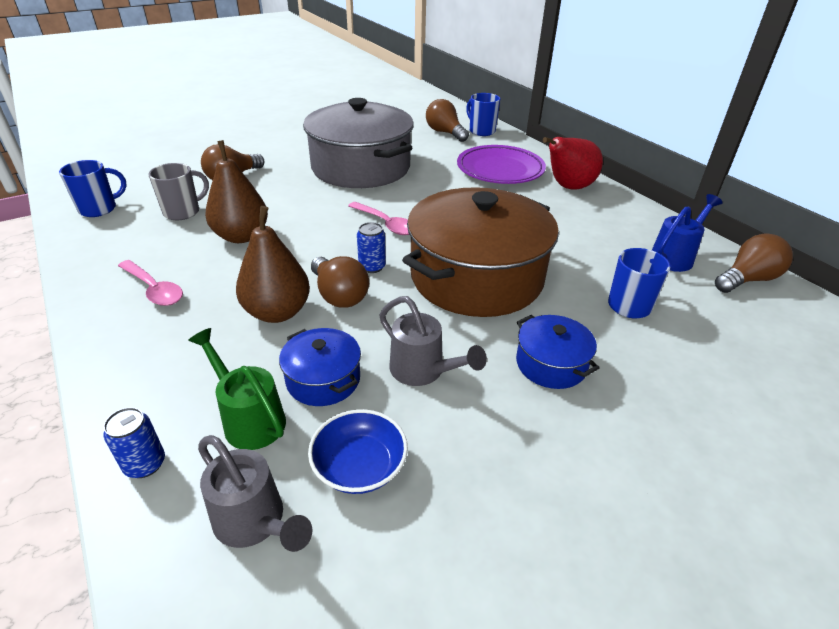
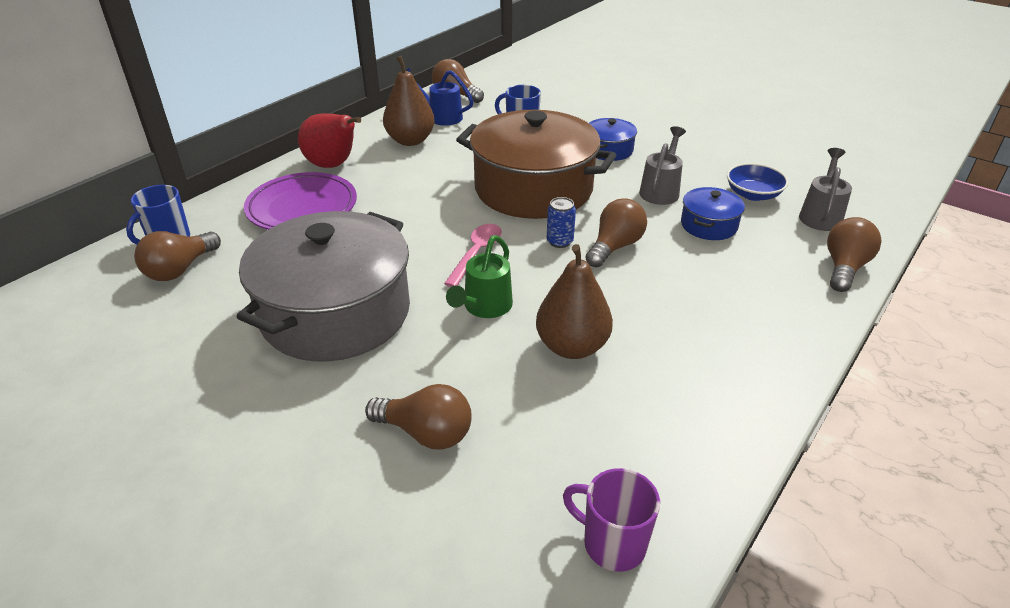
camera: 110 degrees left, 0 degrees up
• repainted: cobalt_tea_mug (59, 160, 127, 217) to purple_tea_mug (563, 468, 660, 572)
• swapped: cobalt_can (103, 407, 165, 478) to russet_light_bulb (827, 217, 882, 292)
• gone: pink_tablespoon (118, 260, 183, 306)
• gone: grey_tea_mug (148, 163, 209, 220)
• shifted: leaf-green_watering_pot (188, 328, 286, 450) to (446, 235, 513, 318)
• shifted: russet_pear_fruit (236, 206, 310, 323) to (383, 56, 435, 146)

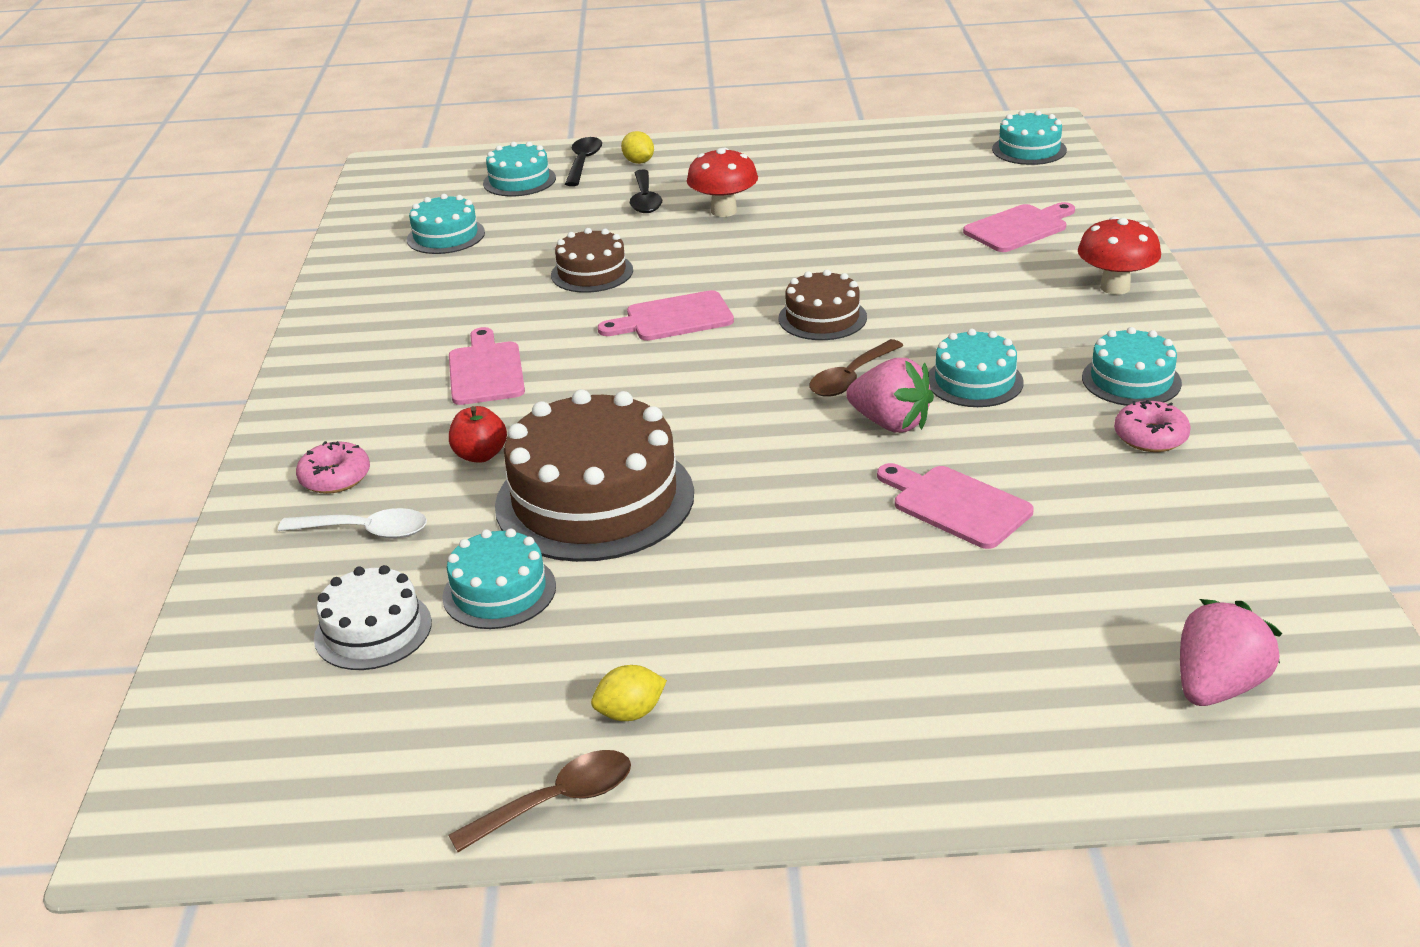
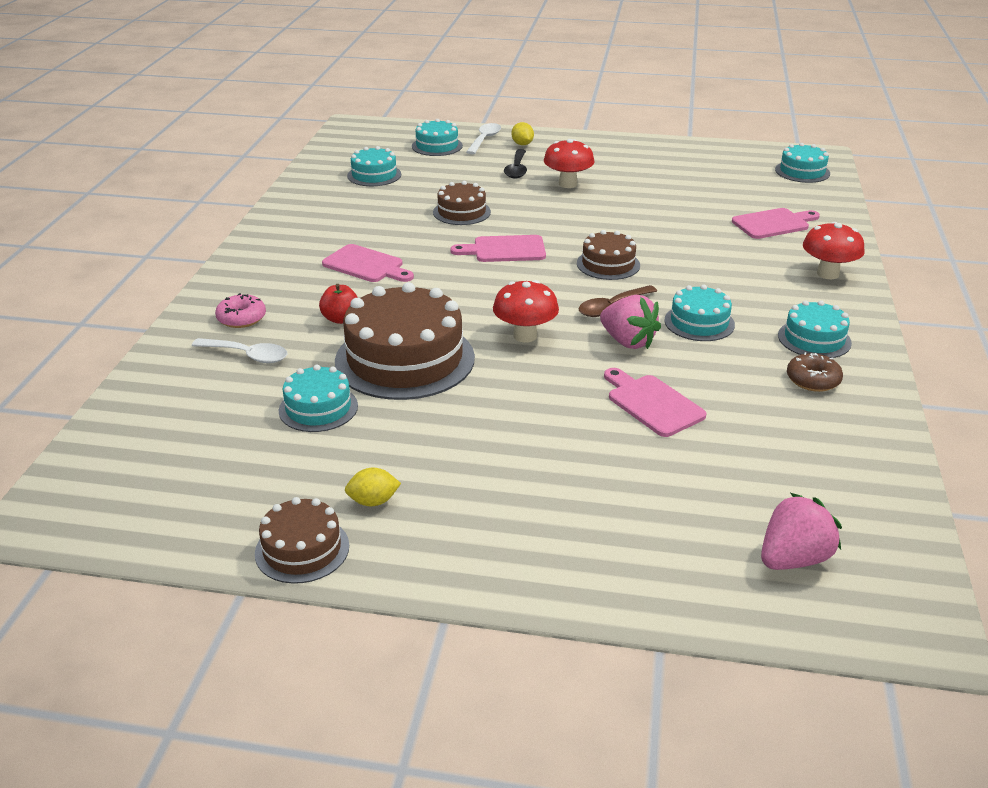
camera: 10 degrees right, 0 degrees up
• gone: pure_white_layer_cake (314, 565, 432, 670)
• swapped: russet_tablespoon (448, 750, 631, 852) to russet_layer_cake (255, 497, 349, 584)
• rotated: pink_bread_board (449, 327, 525, 405) = (322, 244, 414, 282) 120 degrees clockwise
• repainted: black_tablespoon (565, 137, 602, 186) to pure_white_tablespoon (466, 123, 501, 154)
• repainted: pink_glazed_donut (1114, 400, 1191, 452) to russet_glazed_donut (787, 352, 843, 392)
• new: red_fungus (493, 280, 559, 343)

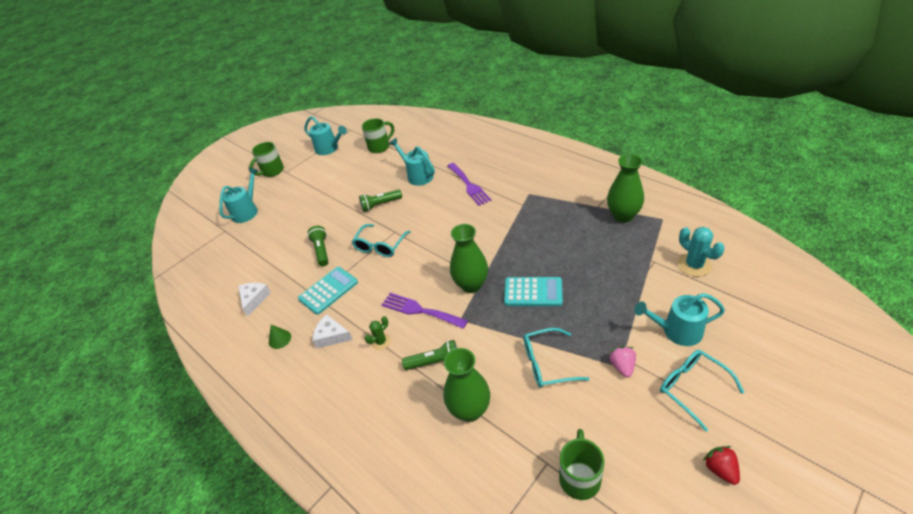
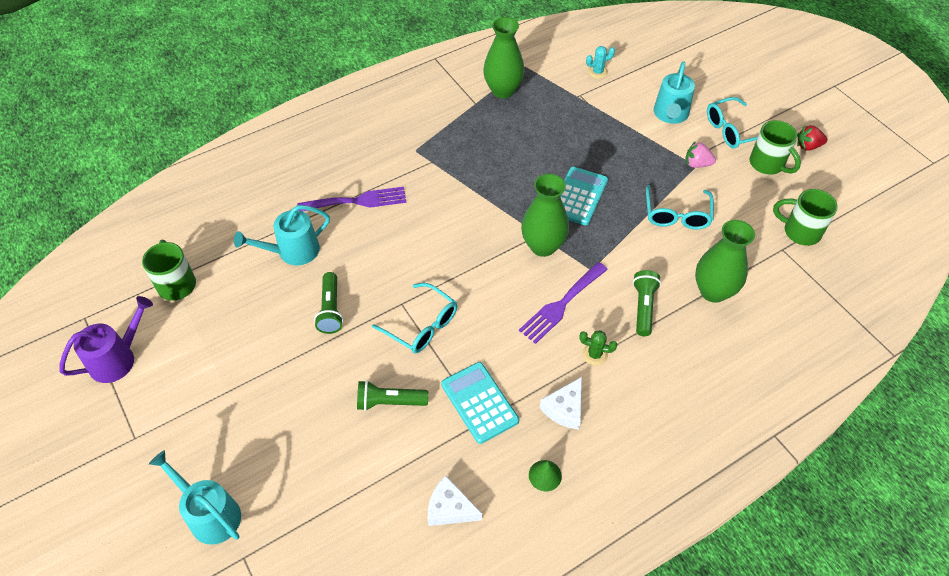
camera: 80 degrees left, 10 degrees up
• shifted: leaf-green_tea_mug (249, 142, 284, 177) to (750, 120, 801, 175)
• repainted: teal_watering_pot (305, 116, 347, 155) to purple_watering_pot (59, 296, 153, 383)
• rotated: leaf-green_cactus (365, 316, 391, 350) = (579, 330, 617, 366) 45 degrees counterclockwise
• scaled: teal_cactus (678, 227, 725, 277) = (586, 46, 615, 79) x0.61

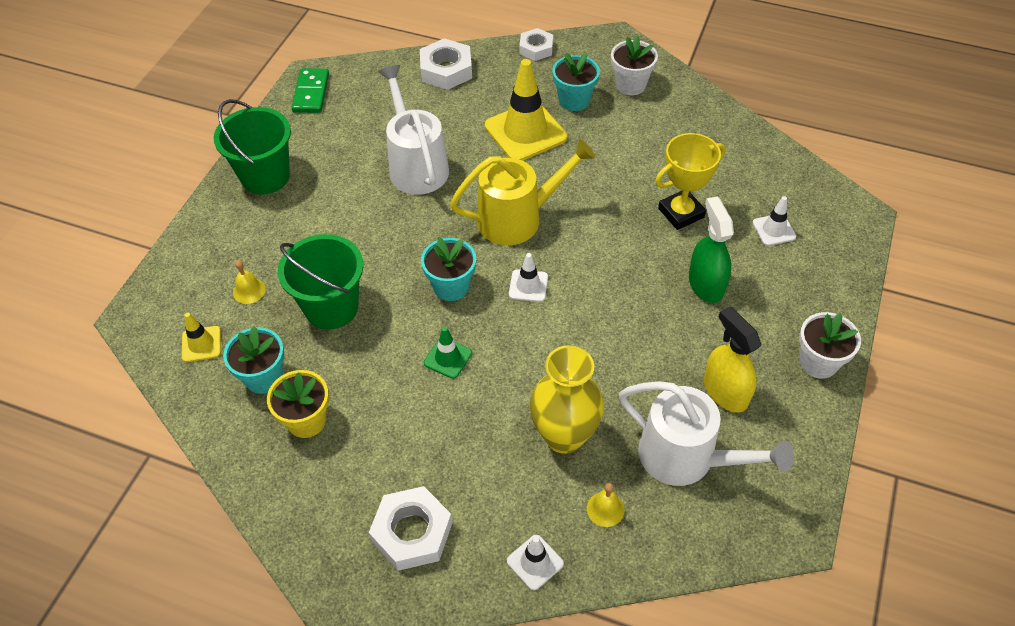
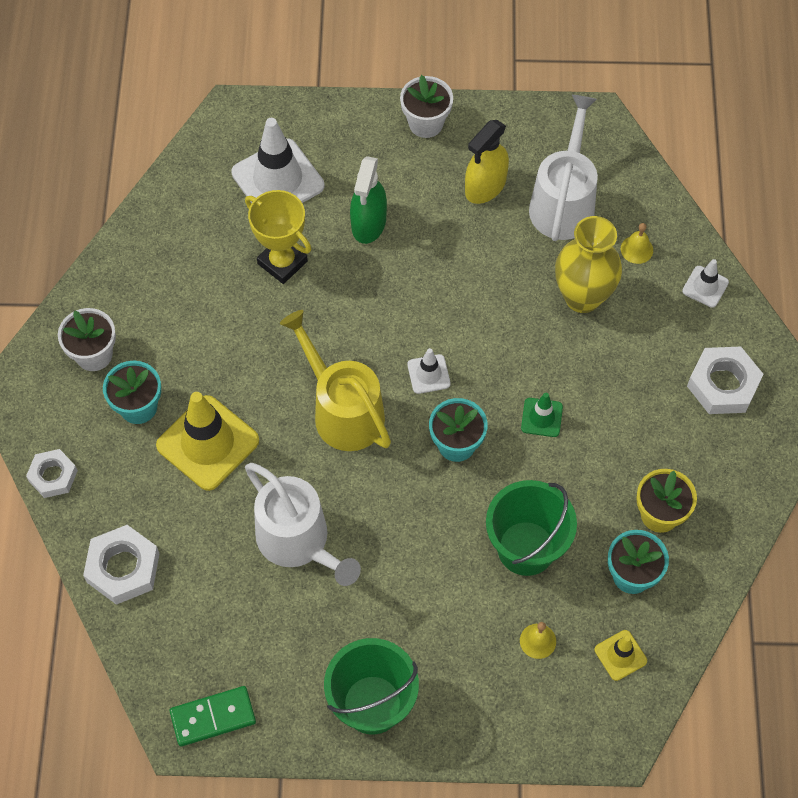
camera: 110 degrees left, 10 degrees up
• rotated: pure_white_watering_pot (378, 65, 449, 195) = (245, 463, 361, 586) 90 degrees counterclockwise
• rotated: leaf-green_sprayer (689, 196, 734, 303) = (350, 156, 387, 244) 45 degrees counterclockwise
• scaled: pure_white_safety_cone (753, 196, 796, 246) = (231, 118, 324, 203) x2.03

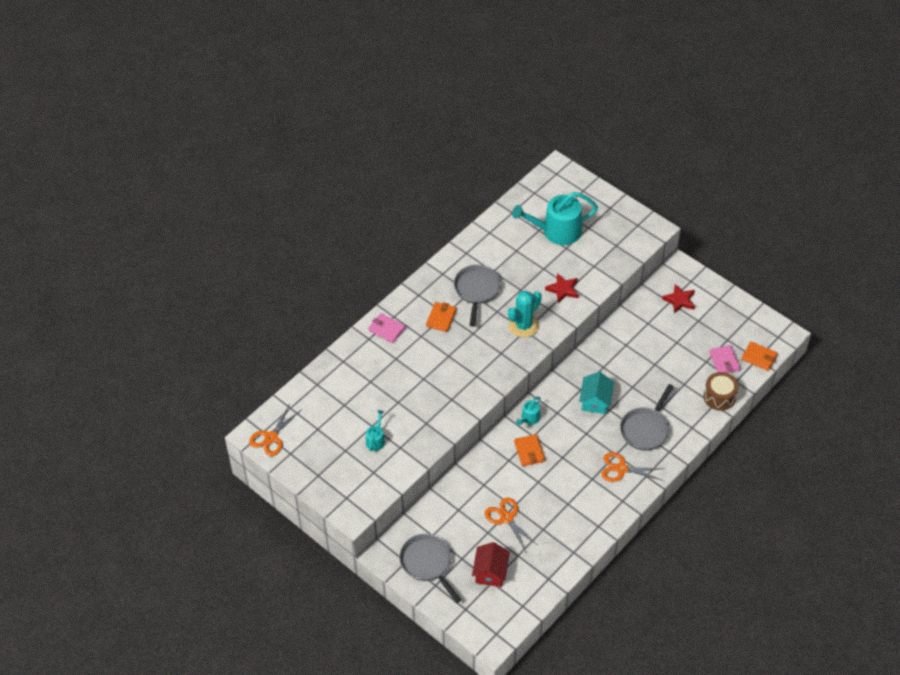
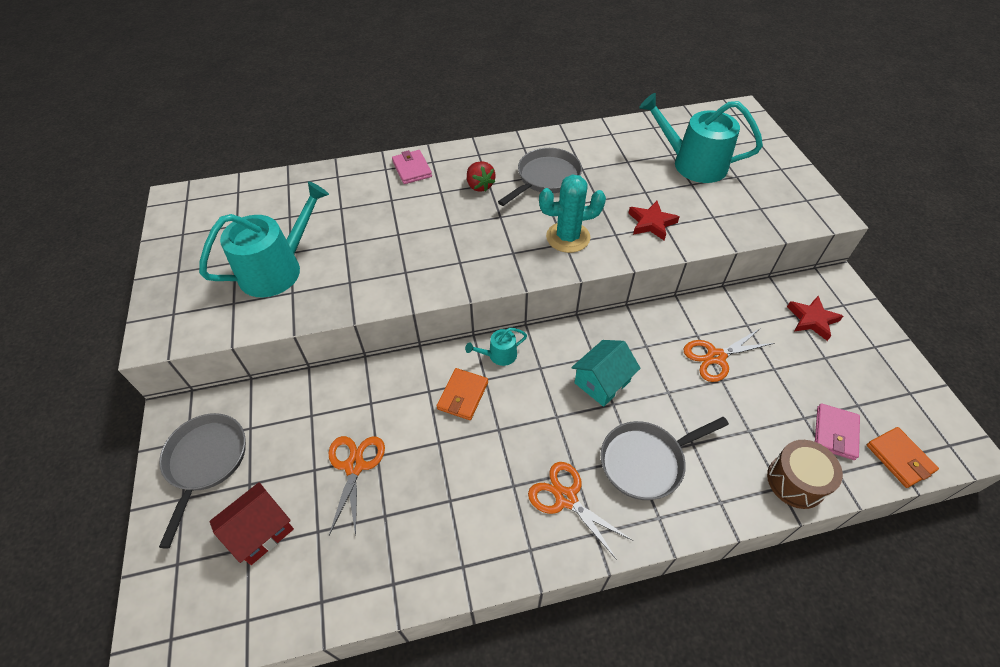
camera: 35 degrees right, 0 degrees up
• shifted: bright_orange_shears (249, 404, 302, 456) to (683, 329, 775, 382)
• scaled: teal_watering_pot (366, 410, 385, 451) = (199, 181, 329, 297) x2.17
• swapped: bright_orange_billfold (426, 302, 457, 332) to red_berry (467, 161, 495, 192)

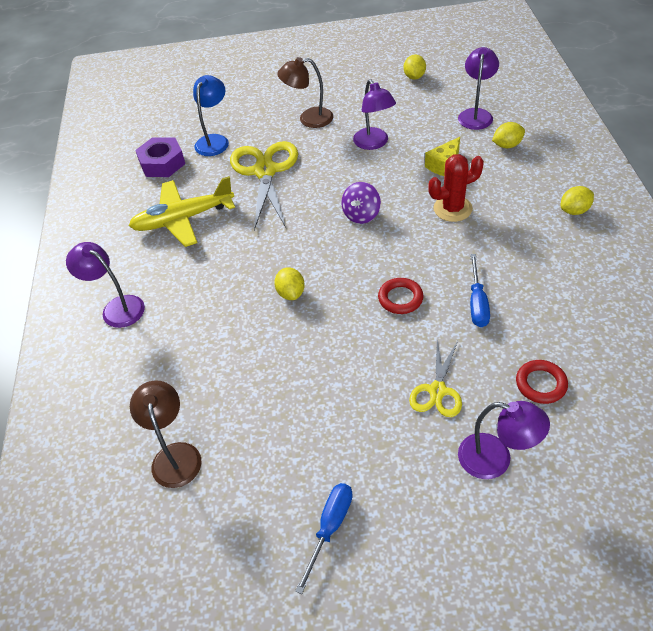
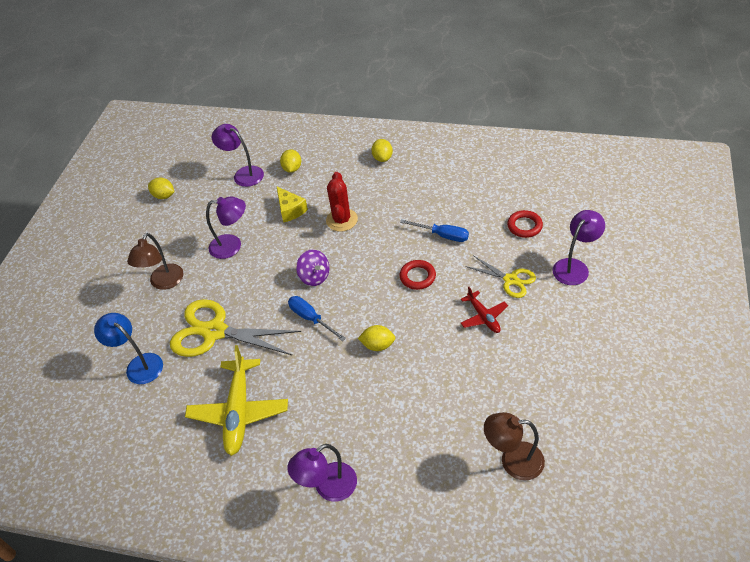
camera: 70 degrees left, 0 degrees up
• gone: purple_hex_nut (135, 137, 185, 177)
• shifted: cobalt_flat_screwdriver (295, 483, 353, 594) to (288, 296, 346, 341)
• new: red_toy_plane (461, 287, 508, 333)

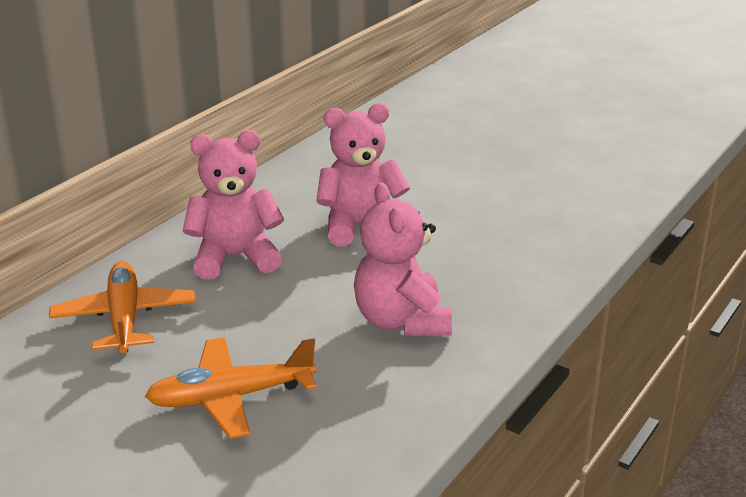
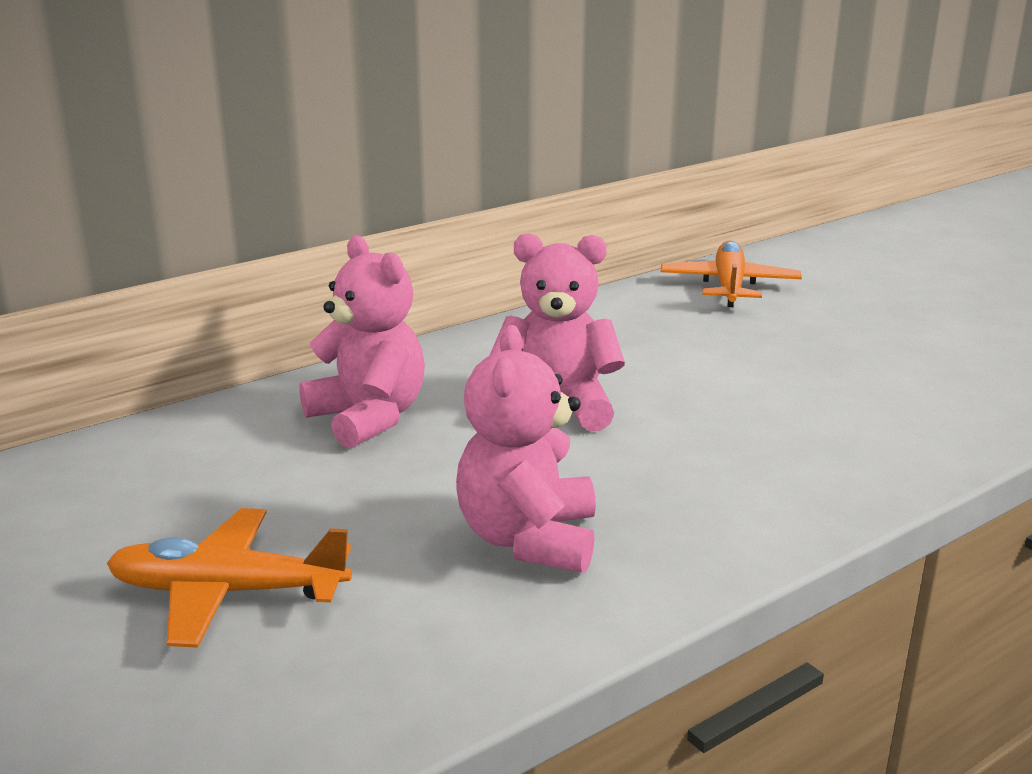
camera: 20 degrees right, 5 degrees down
• shifted: bright_orange_toy_plane (49, 261, 195, 353) to (661, 240, 802, 307)
• rotated: pink_stuffed_bear (183, 130, 284, 280) = (299, 235, 425, 449) 45 degrees clockwise

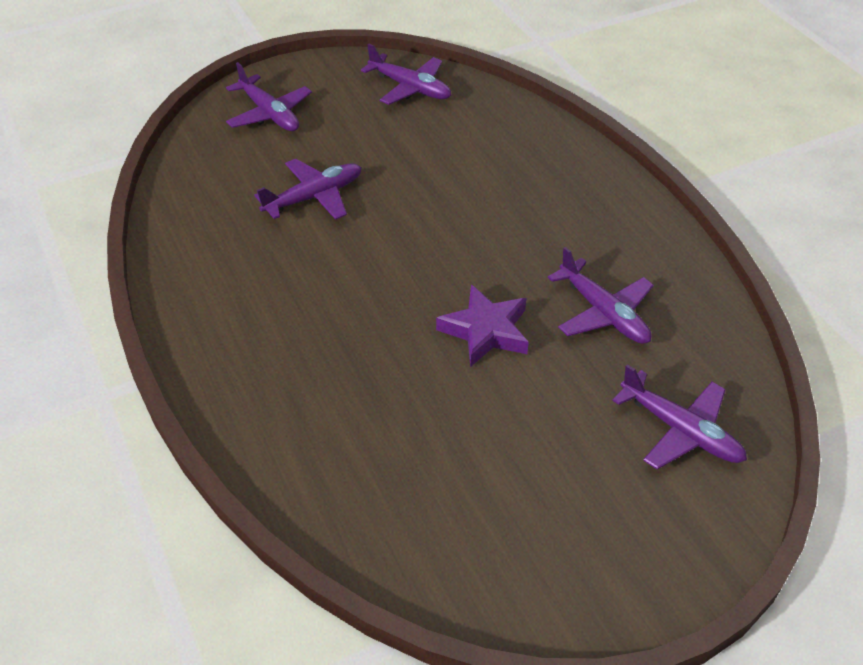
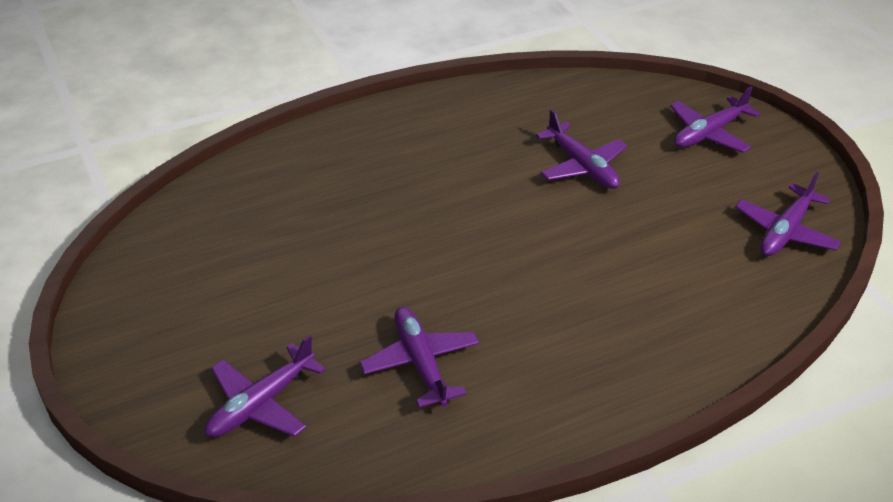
camera: 90 degrees right, 5 degrees down
• gone: purple_star (436, 284, 529, 367)
• rotated: purple_toy_plane (548, 247, 654, 344) = (360, 307, 479, 407) 105 degrees clockwise

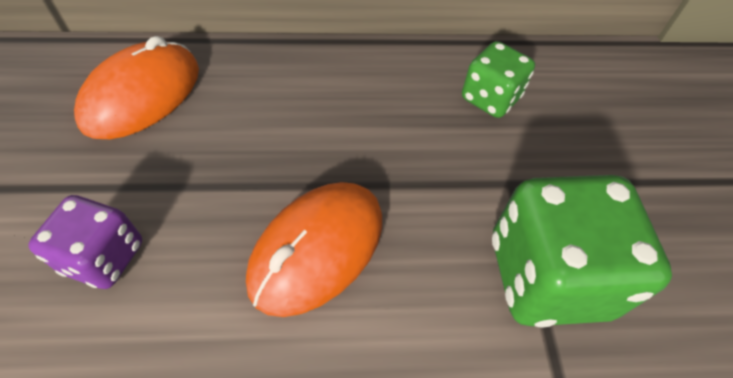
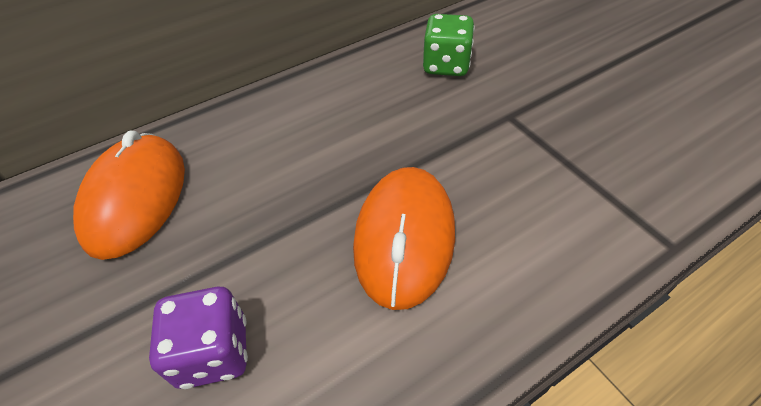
camera: 25 degrees left, 5 degrees down
• gone: leaf-green_die (492, 175, 672, 328)

